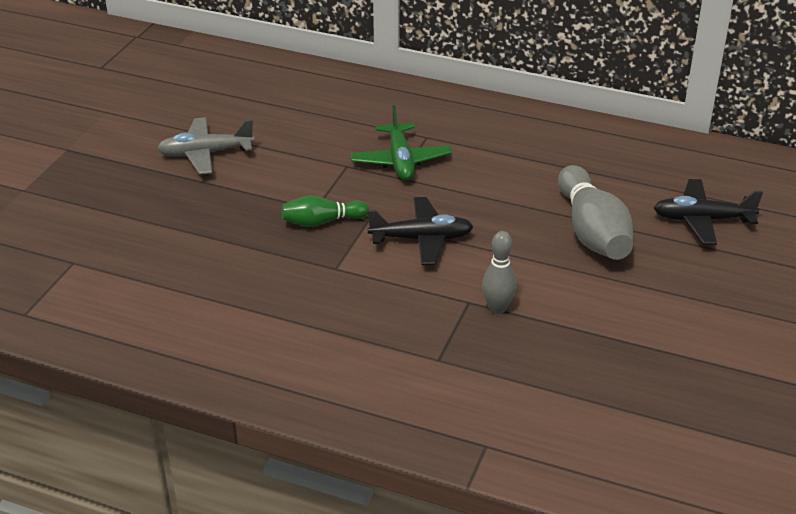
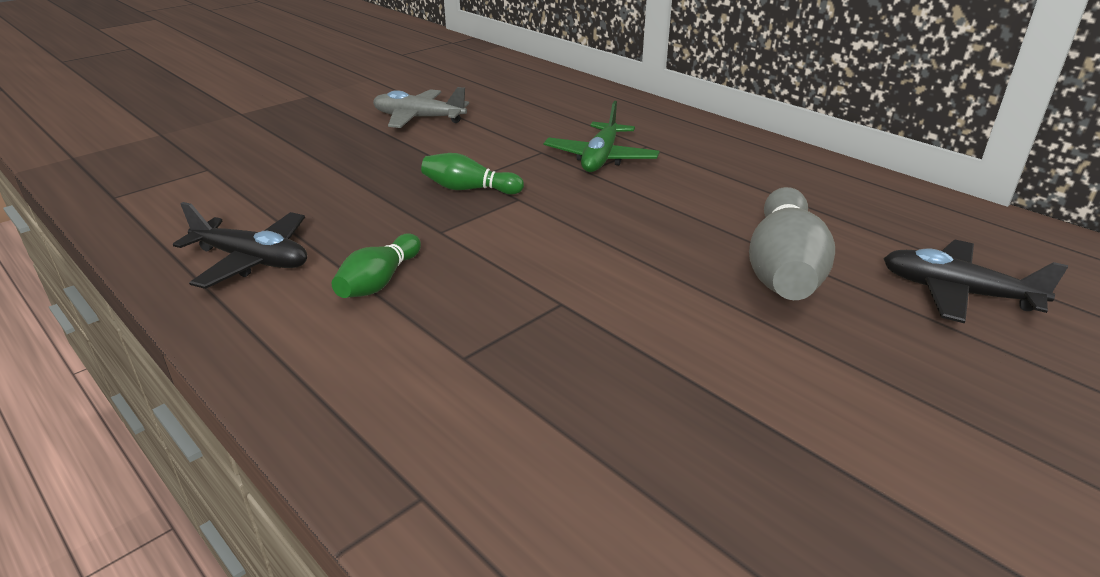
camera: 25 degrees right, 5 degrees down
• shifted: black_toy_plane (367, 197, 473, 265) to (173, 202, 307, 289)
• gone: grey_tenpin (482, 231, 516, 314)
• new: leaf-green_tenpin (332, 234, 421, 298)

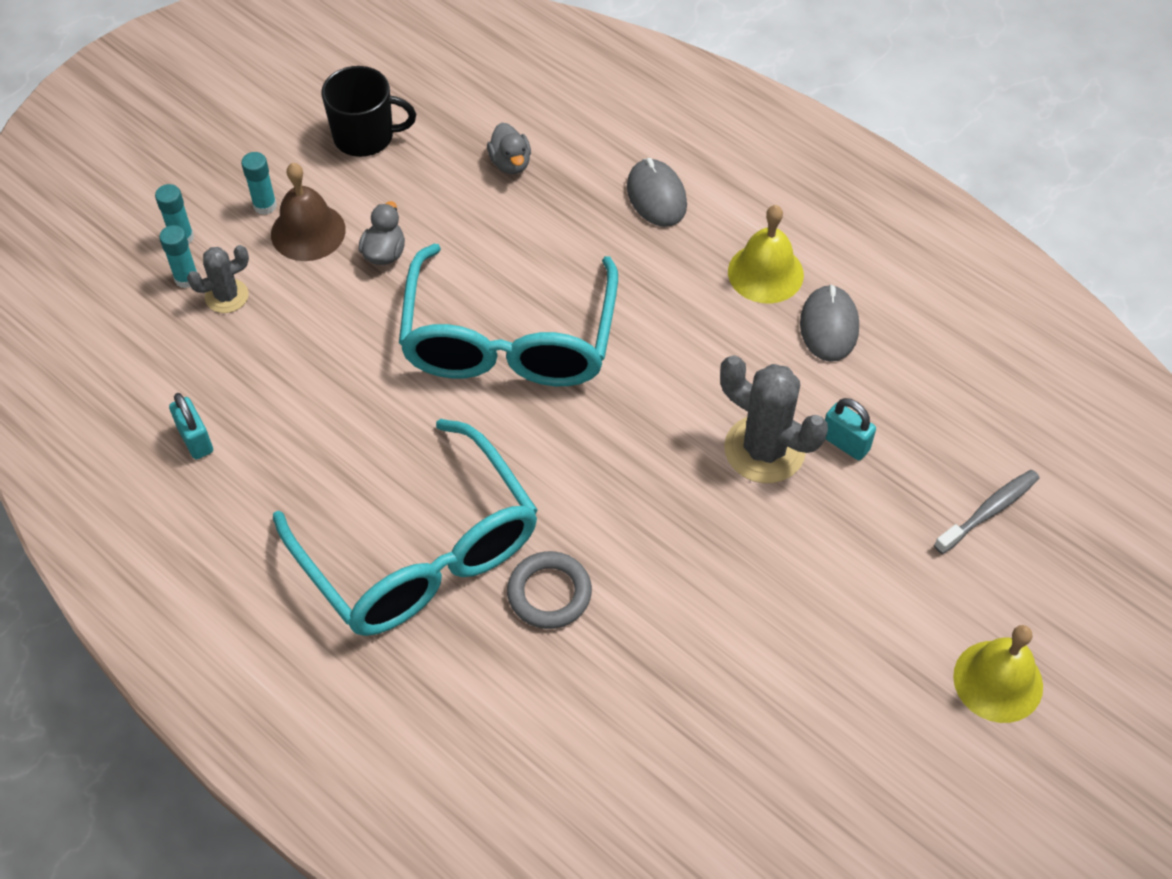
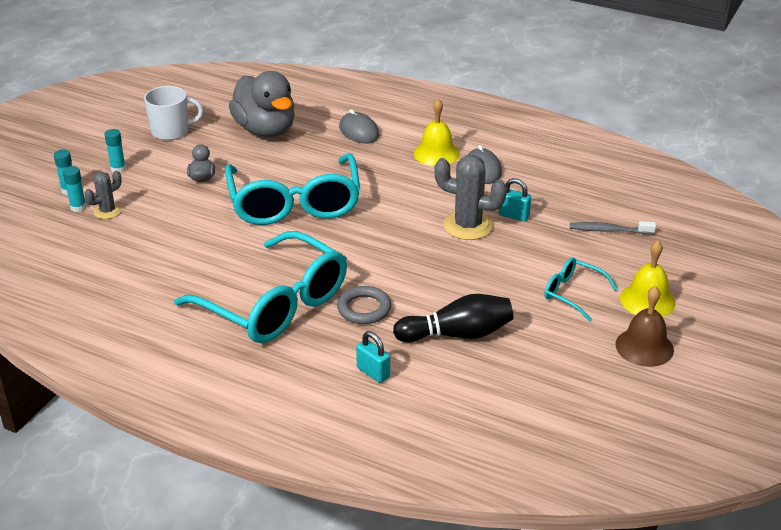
camera: 15 degrees left, 20 degrees down
• shifted: teal_padlock (169, 393, 213, 459) to (356, 331, 390, 383)
• shifted: russet_school_bell (271, 163, 346, 261) to (615, 286, 674, 367)
• repainted: black_tea_mug (321, 66, 416, 157) to pure_white_tea_mug (144, 86, 203, 140)
• scaled: grey_toy_duck (487, 122, 531, 174) = (229, 71, 295, 137) x2.33
• rotated: grey_tooth_brush (934, 470, 1040, 554) = (570, 221, 656, 235) 120 degrees counterclockwise
• new: black_tenpin (393, 294, 514, 343)
• new: teal_glasses (545, 257, 618, 321)

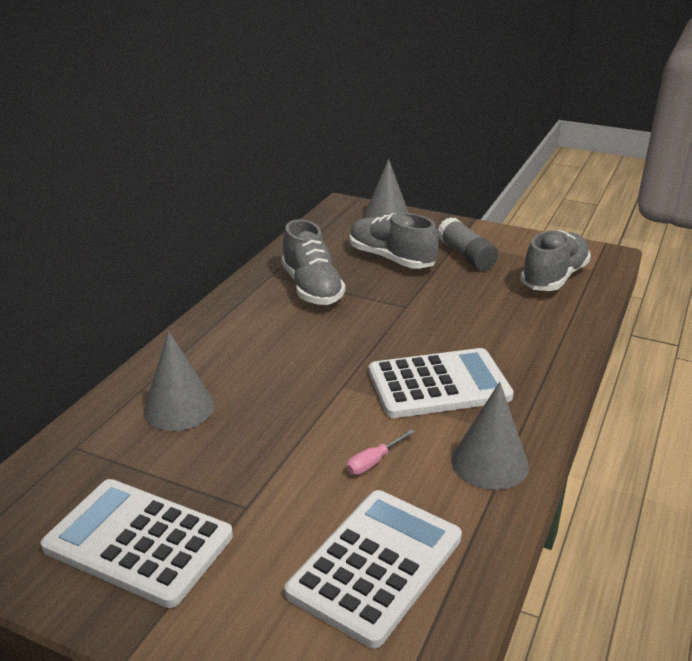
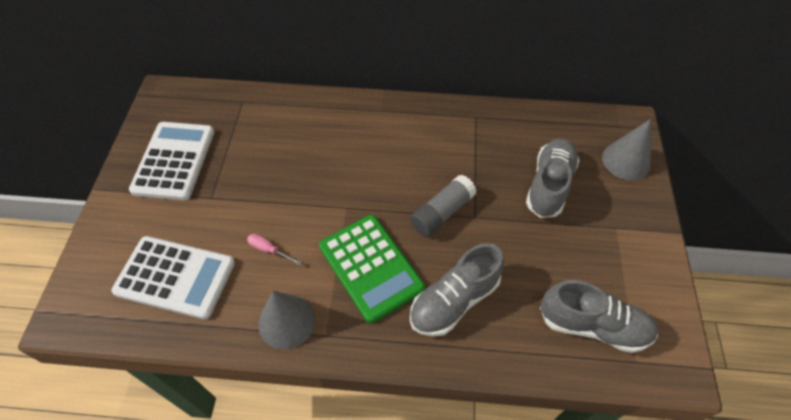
camera: 70 degrees right, 25 degrees up
• gone: grey_cone_shape (143, 331, 214, 431)
• shifted: grey_lace-up_shoe (281, 219, 345, 305) to (410, 243, 504, 337)
• repainted: pure_white_pocket_calculator (369, 348, 514, 418) to leaf-green_pocket_calculator (319, 215, 425, 323)
• shifted: grey_glue_stick (437, 217, 498, 271) to (410, 175, 477, 237)

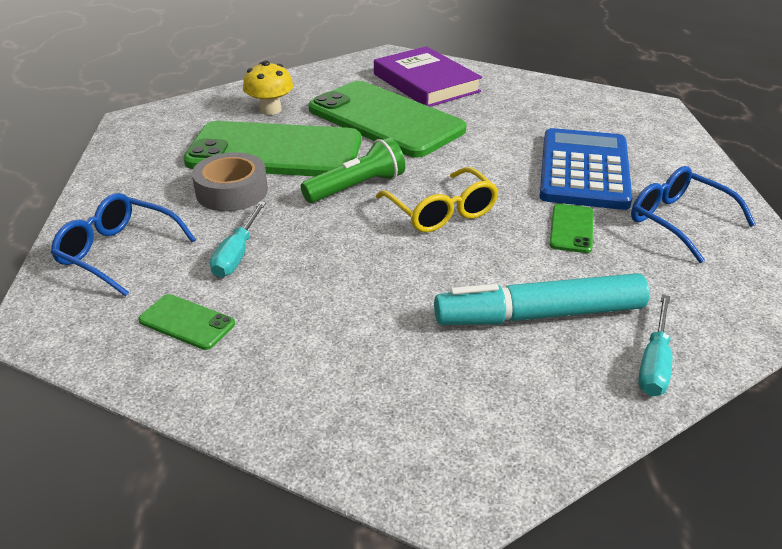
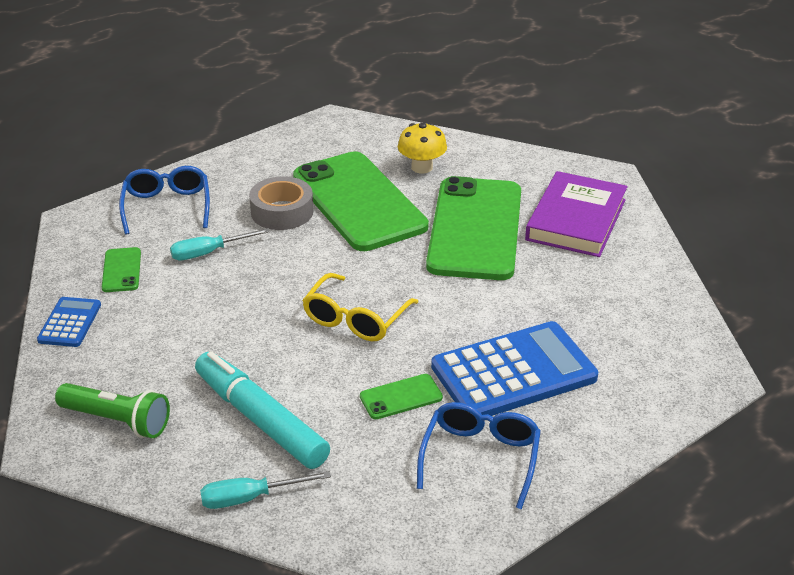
camera: 55 degrees right, 0 degrees up
• shifted: leaf-green_torch (301, 137, 405, 203) to (55, 383, 170, 438)
• new: cobalt_pocket_calculator (37, 297, 101, 347)

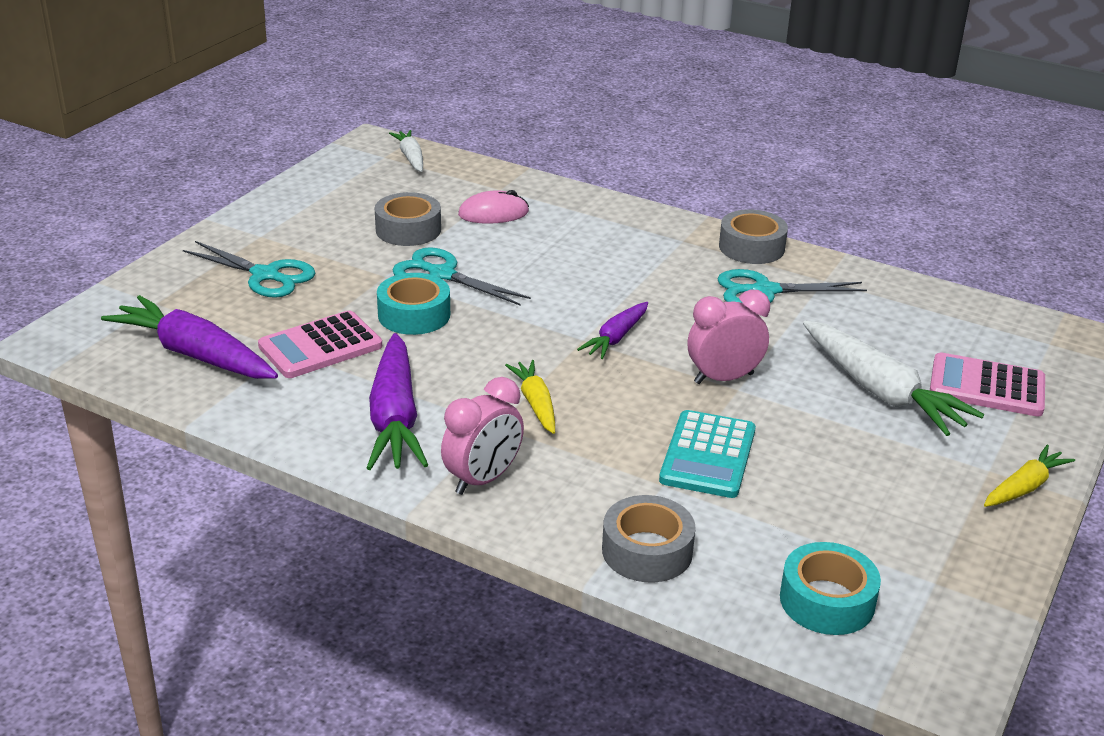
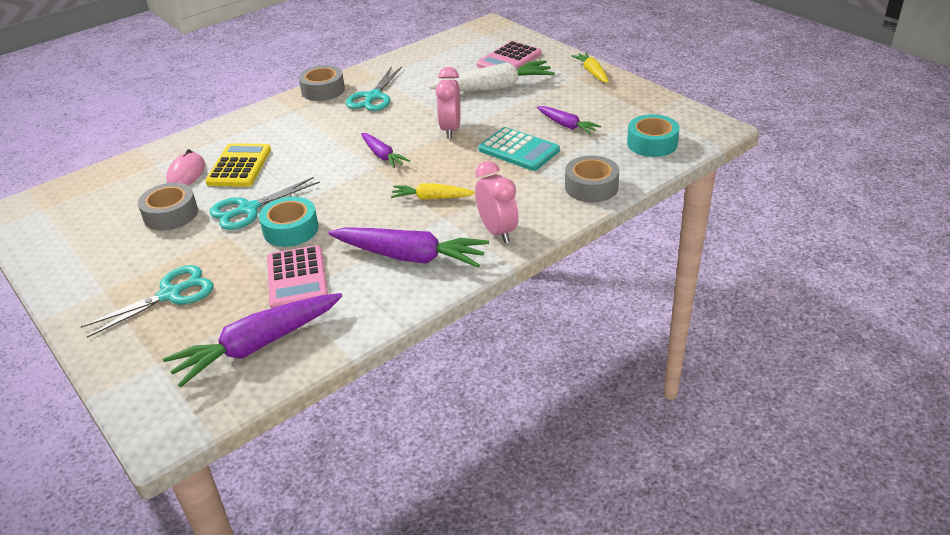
camera: 65 degrees left, 5 degrees up
• gone: pure_white_root_vegetable (389, 130, 423, 172)
• new: yellow_pocket_calculator (205, 143, 271, 187)
• new: purple_root_vegetable (537, 106, 601, 135)

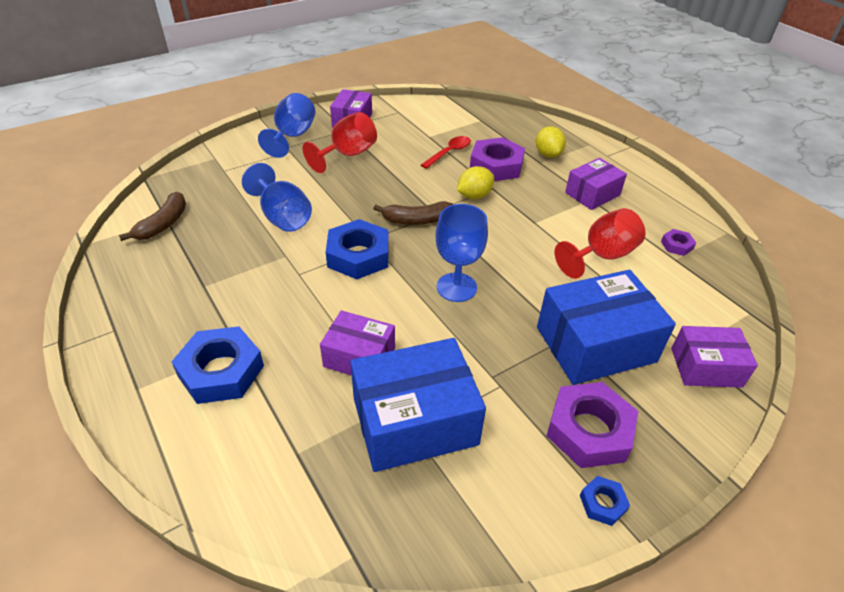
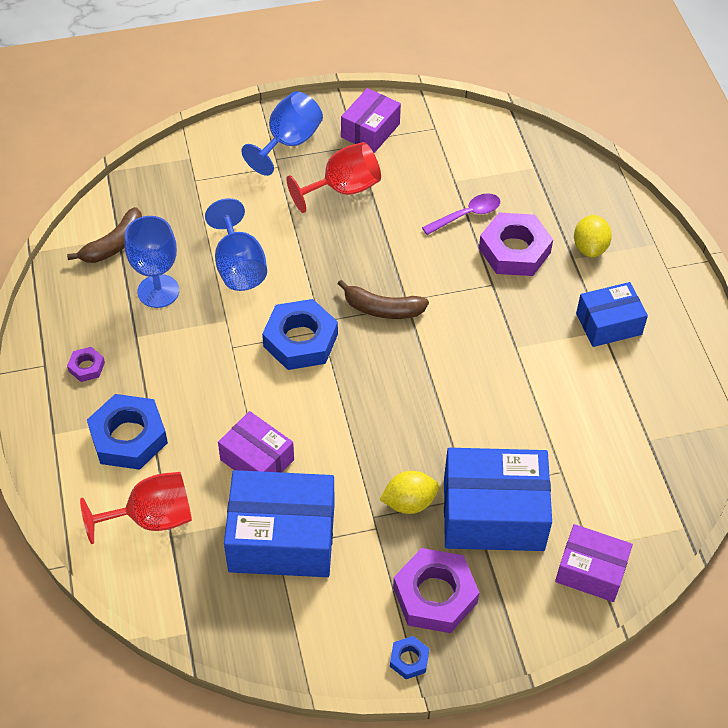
camera: 20 degrees right, 10 degrees up
• repainted: red_tablespoon (421, 136, 471, 169) to purple_tablespoon (422, 193, 500, 235)
• shifted: cobalt_chalice (436, 204, 488, 302) to (125, 216, 179, 308)
• shifted: yellow_toy_lemon (457, 166, 494, 199) to (380, 471, 439, 514)
• shifted: red_chalice (555, 208, 646, 279) to (80, 472, 192, 544)
• repainted: purple_box (565, 158, 627, 210) to cobalt_box (576, 282, 648, 347)
• shifted: purple_hex_nut (661, 229, 696, 256) to (67, 347, 105, 382)

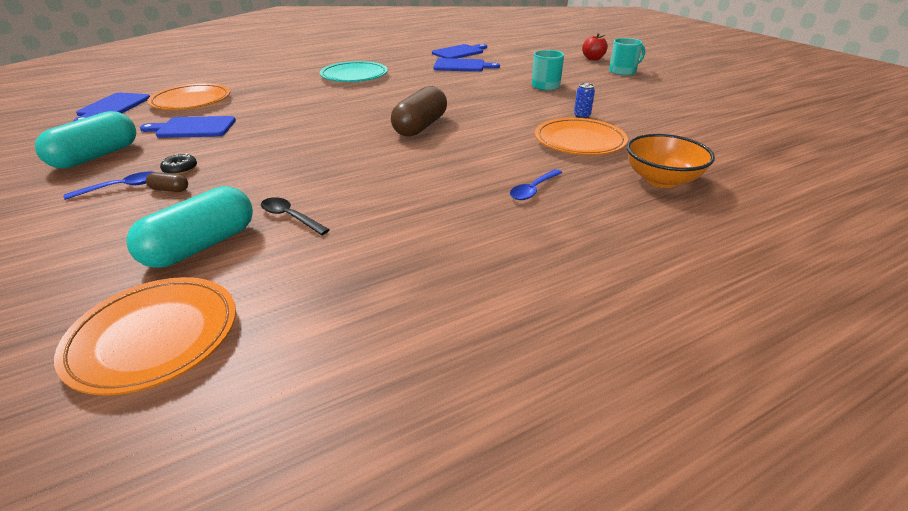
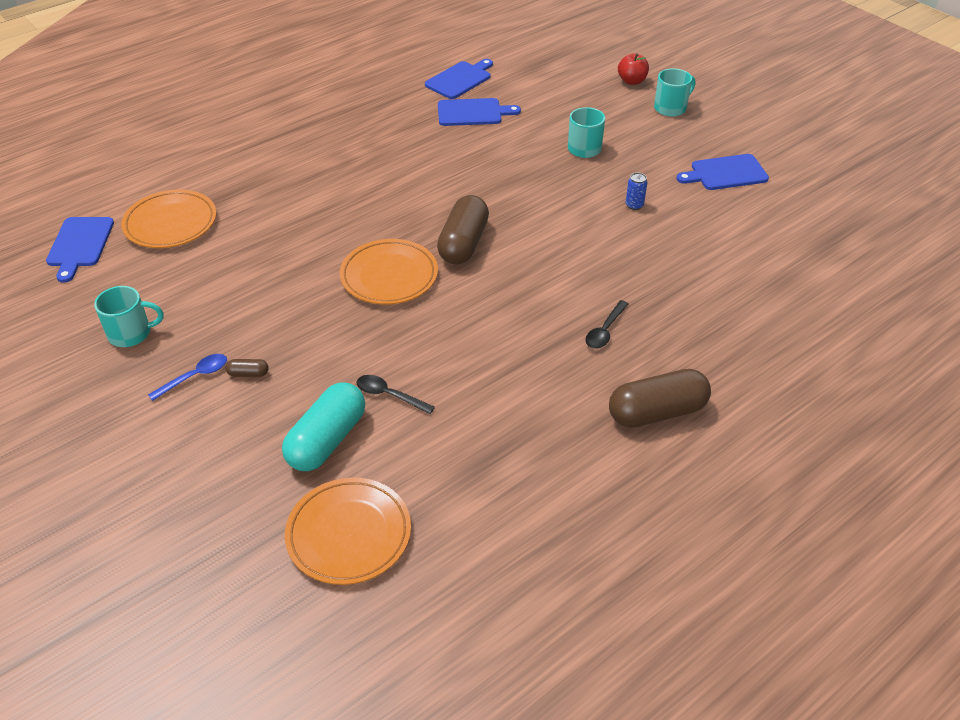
camera: 10 degrees left, 10 degrees up
• swapped: teal_pill (35, 111, 136, 169) to teal_tea_mug (94, 286, 163, 347)
• shifted: cobalt_bread_board (140, 116, 236, 138) to (676, 154, 769, 190)
• gone: black_glazed_donut (160, 153, 197, 175)
• gone: teal_dinner_plate (320, 61, 388, 82)
• repainted: cobalt_tablespoon (510, 169, 563, 200) to black_tablespoon (585, 300, 628, 349)
• shifted: bright_orange_dinner_plate (535, 118, 628, 155) to (340, 239, 438, 305)
• gone: bright_orange_serving_bowl (626, 134, 715, 188)
• new: russet_pill (609, 369, 711, 428)

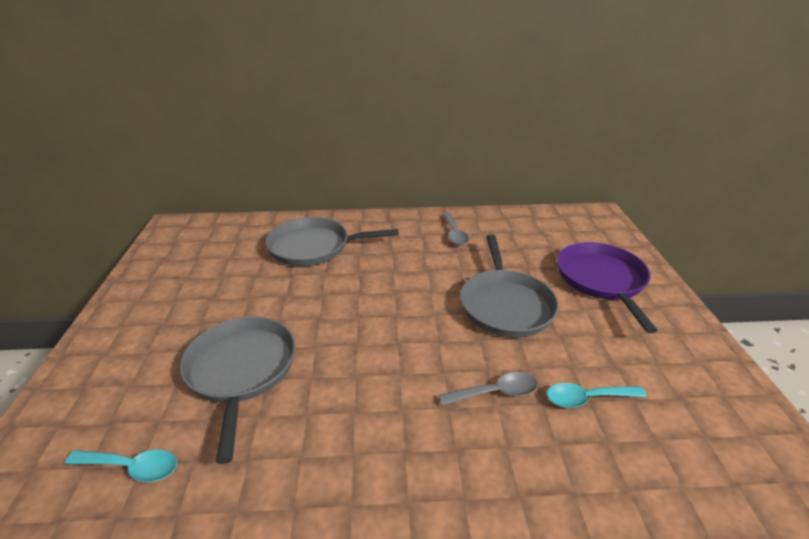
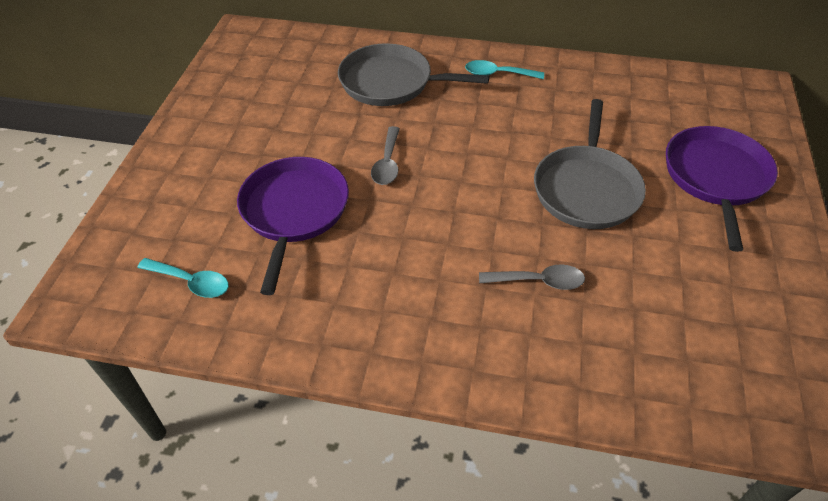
camera: 15 degrees right, 15 degrees up
• repainted: grey_pan (180, 316, 296, 464) to purple_pan (237, 157, 349, 295)
• shifted: grey_tablespoon (443, 213, 469, 245) to (371, 126, 400, 185)
• shifted: teal_tablespoon (547, 383, 647, 408) to (465, 60, 544, 79)

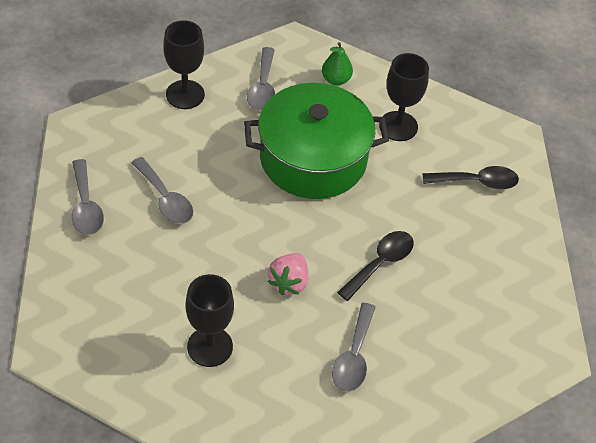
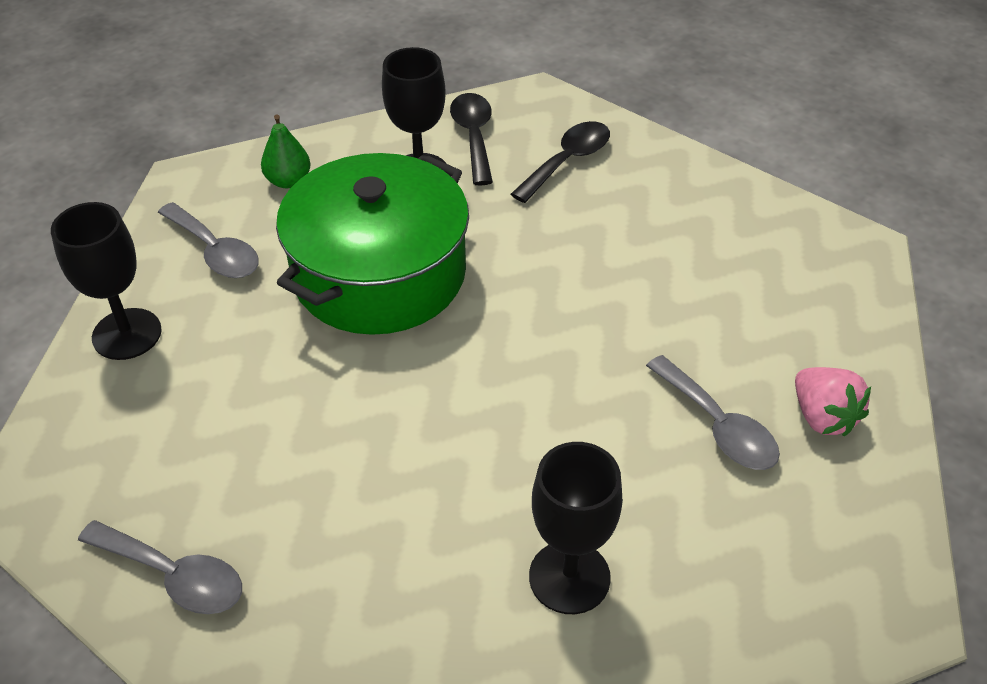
camera: 45 degrees left, 5 degrees down
• gone: grey_tablespoon (131, 157, 193, 224)
• shifted: pink_berry (268, 253, 308, 295) to (795, 367, 871, 437)
• shifted: black_tablespoon (337, 231, 414, 301) to (450, 93, 493, 185)

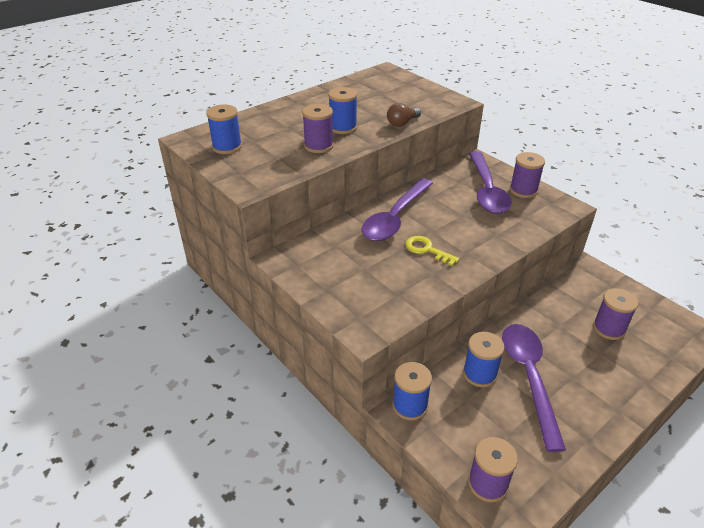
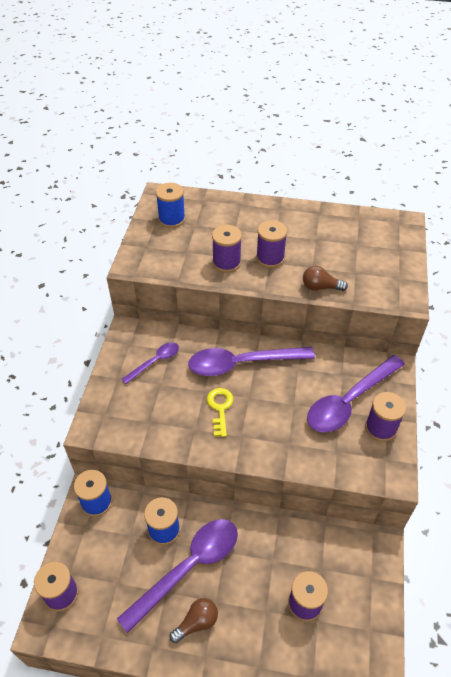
camera: 50 degrees right, 10 degrees up
• repainted: cobalt_bobbin (328, 87, 357, 134) to purple_bobbin (256, 220, 287, 268)
• new: purple_tablespoon (122, 342, 179, 384)
• new: russet_light_bulb (169, 598, 218, 643)

